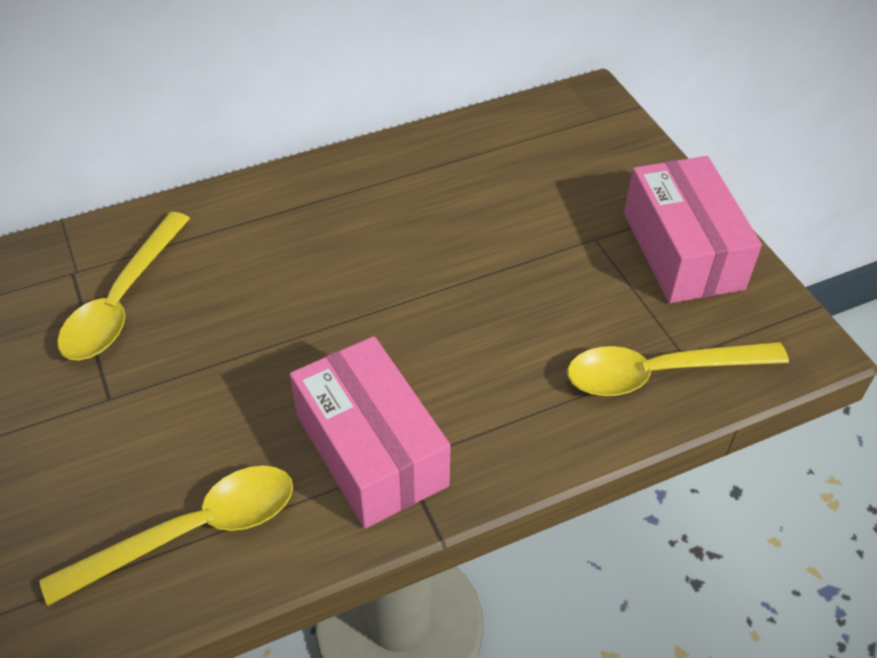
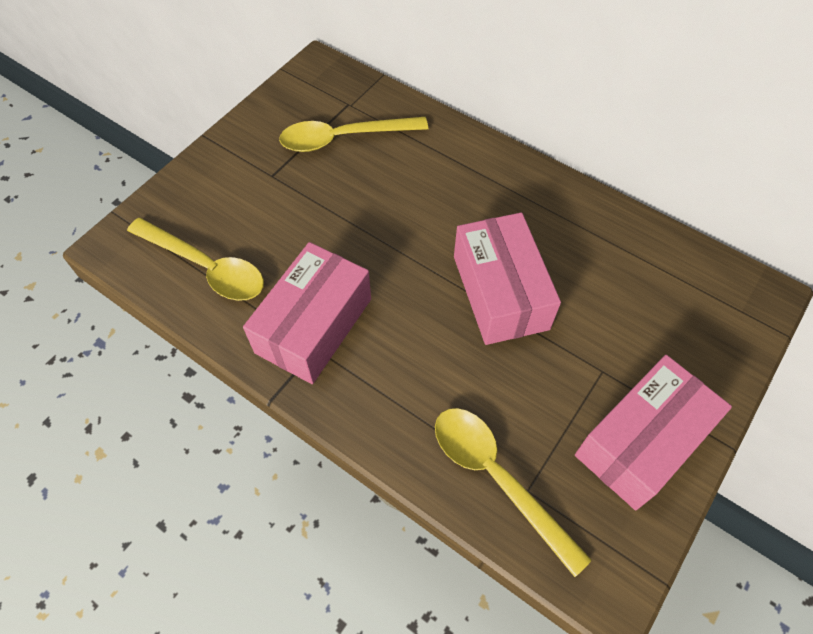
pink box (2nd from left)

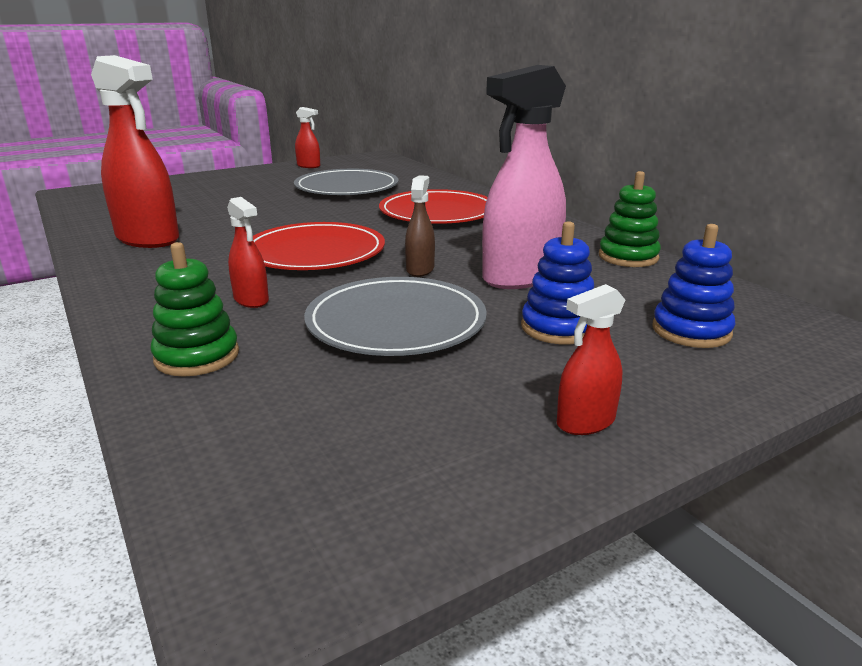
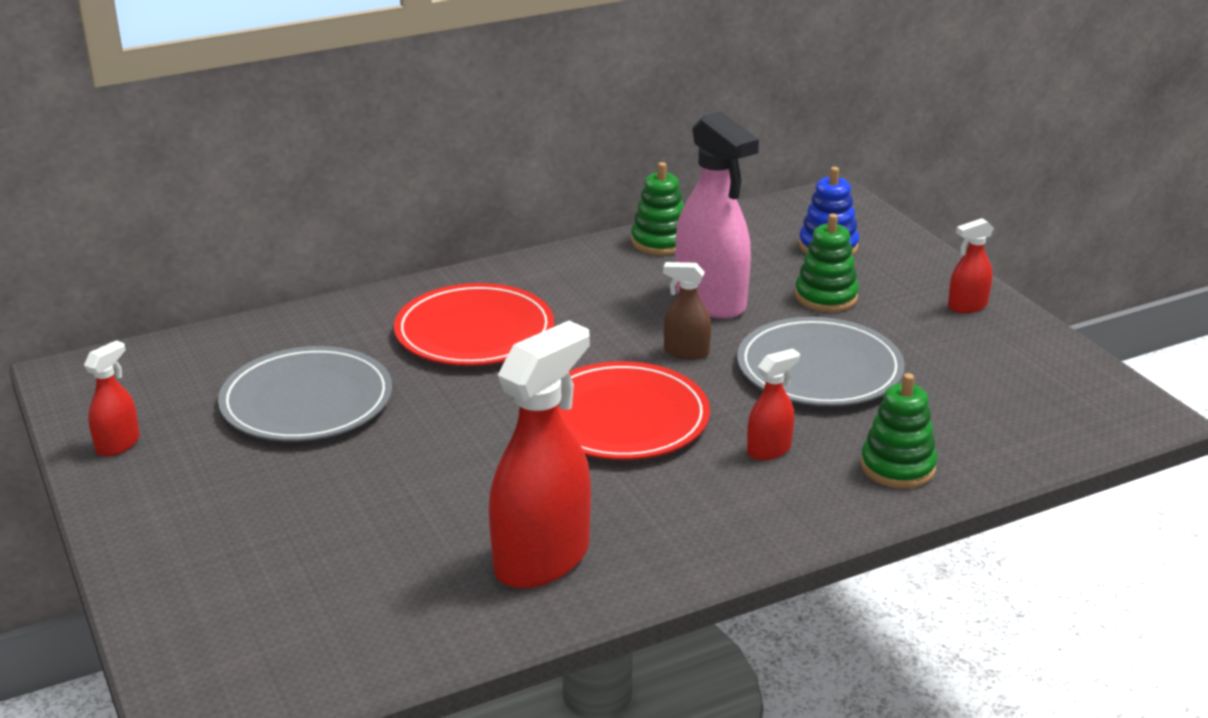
green stacking toy (2nd from left)
red spray bottle (4th from left)

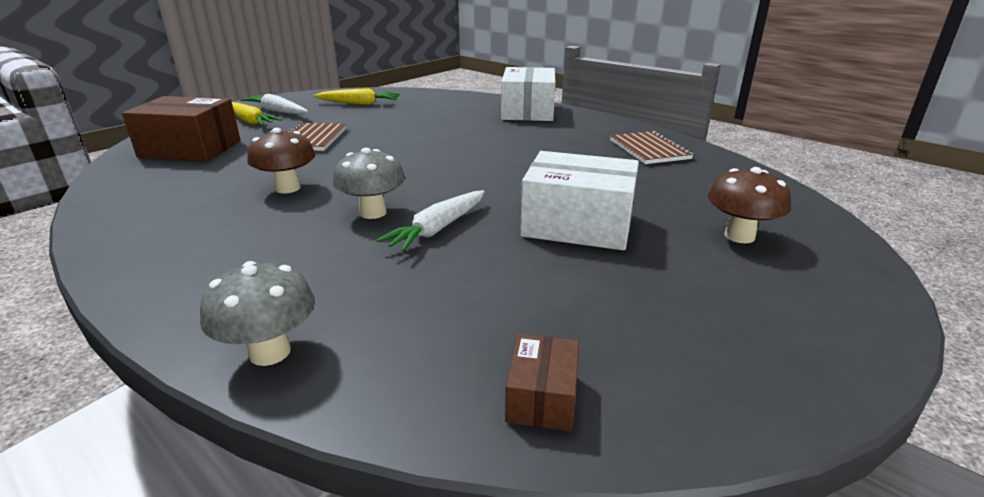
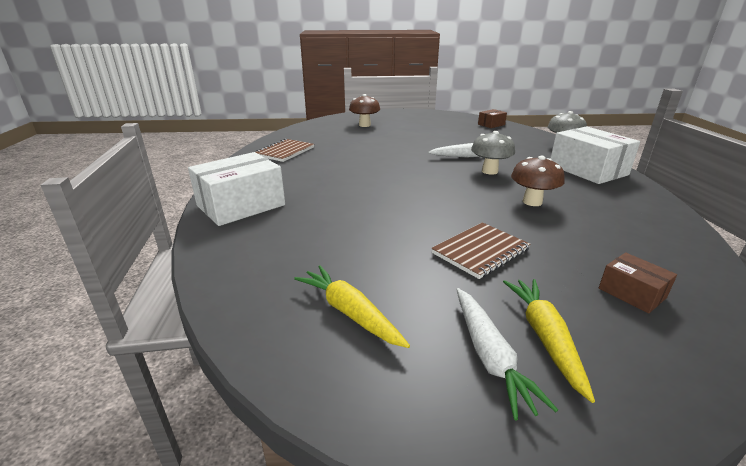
brown box (2nd from left)
white box (2nd from left)

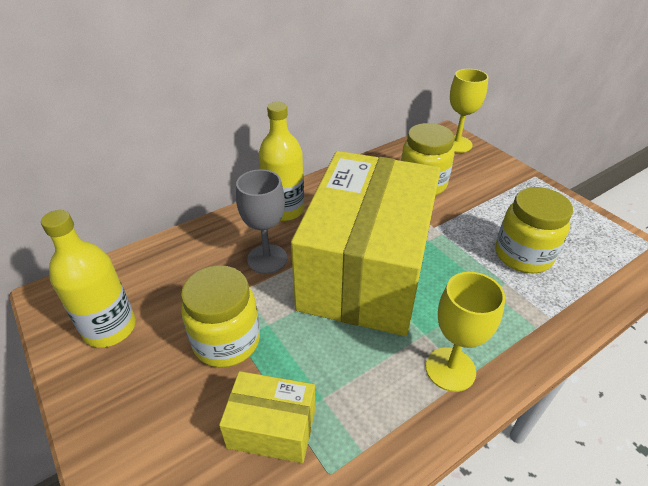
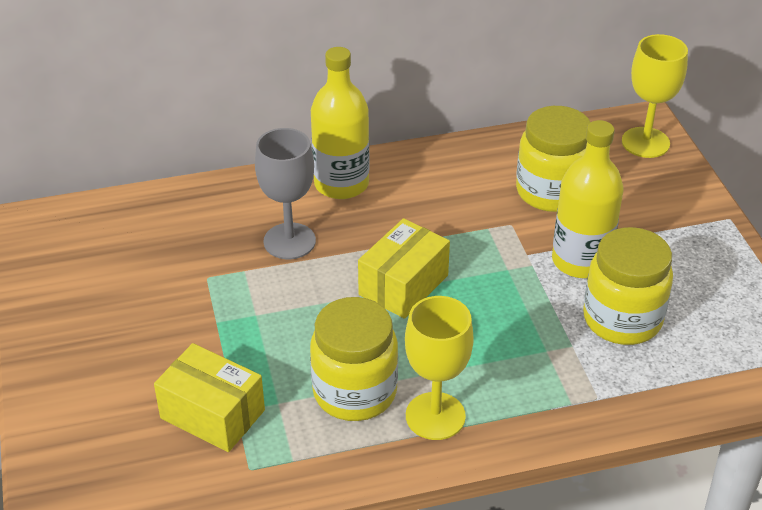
yellow box (2nd from left)
yellow bottle (2nd from left)
yellow jar (1st from left)

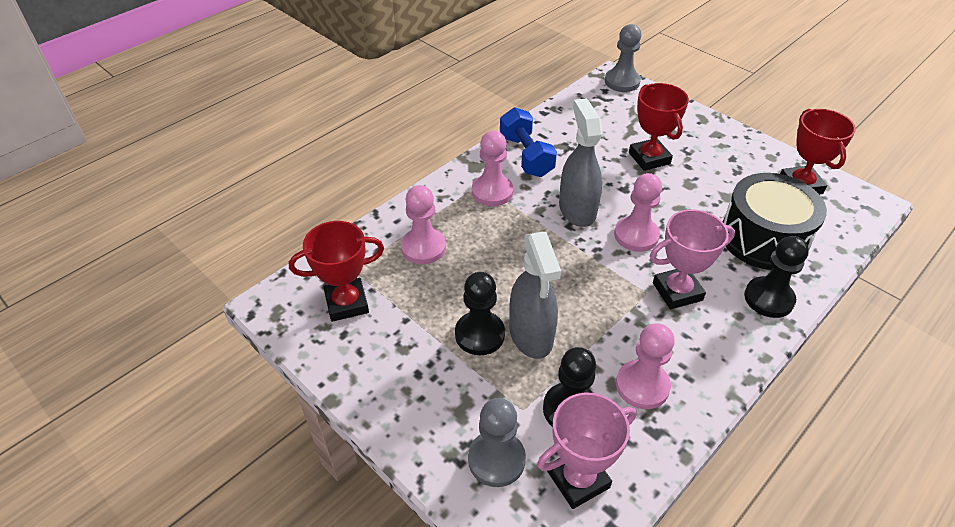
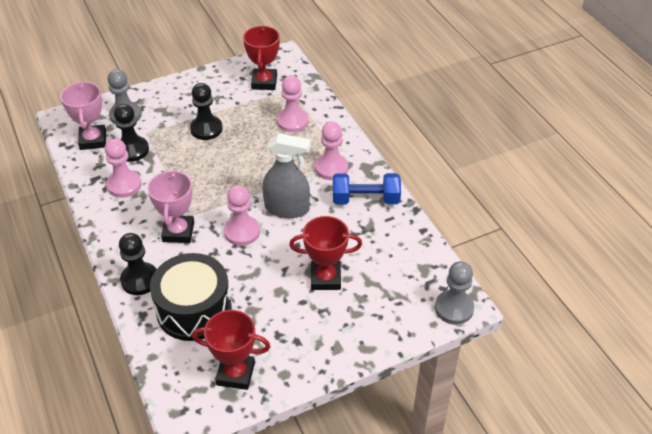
grey spray bottle (1st from left in the first image)

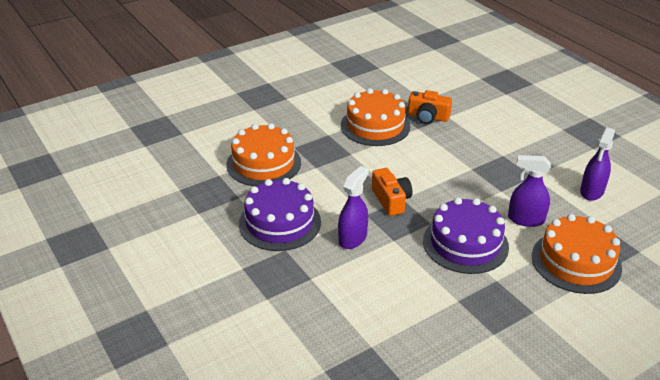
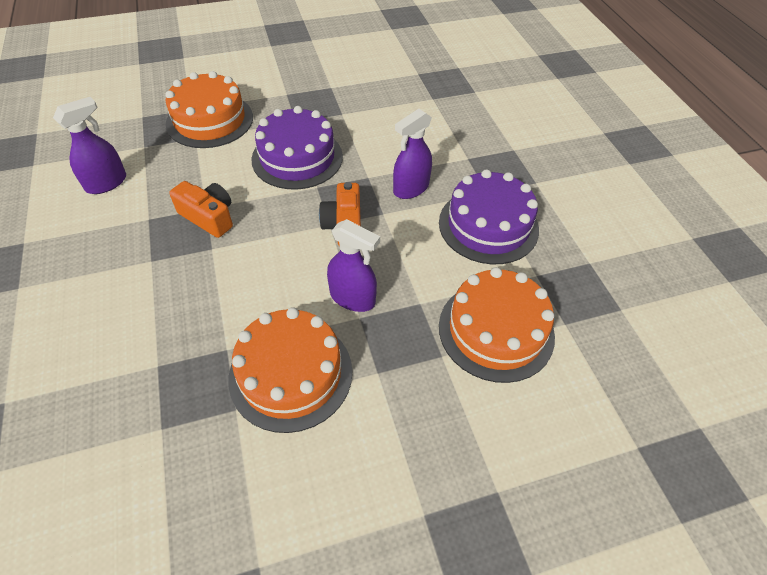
orange camera (1st from left)
purple spray bottle (2nd from left)

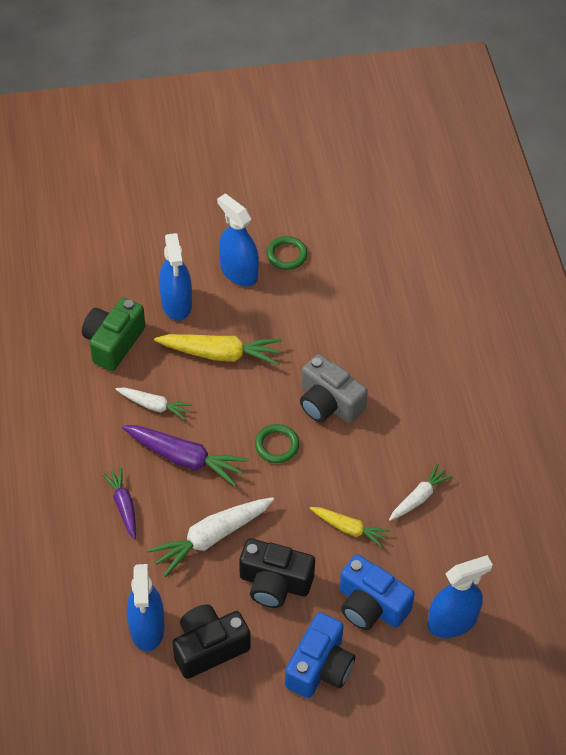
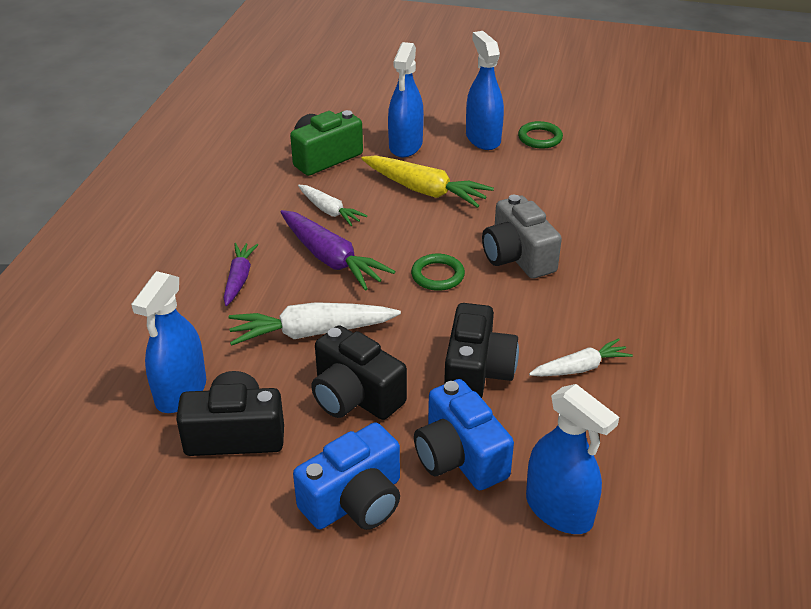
black camera (3rd from left)
blue spray bottle (4th from left)

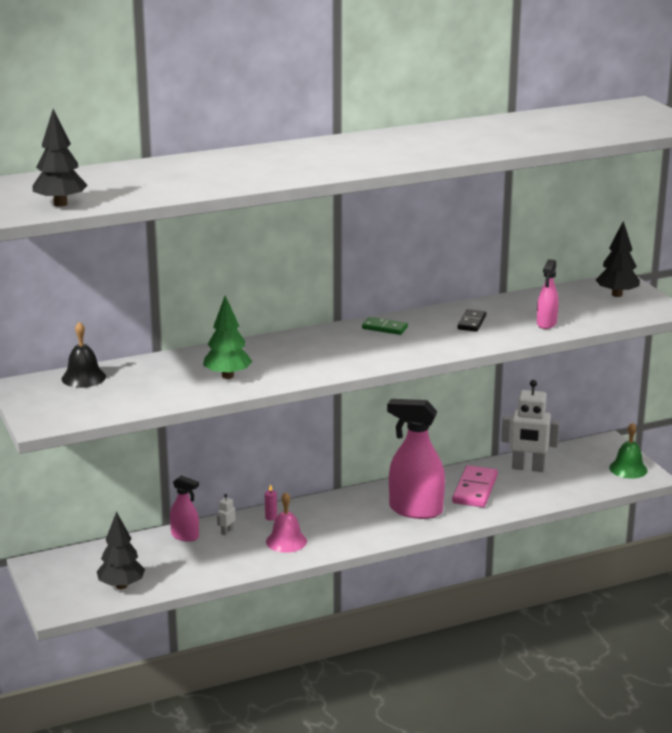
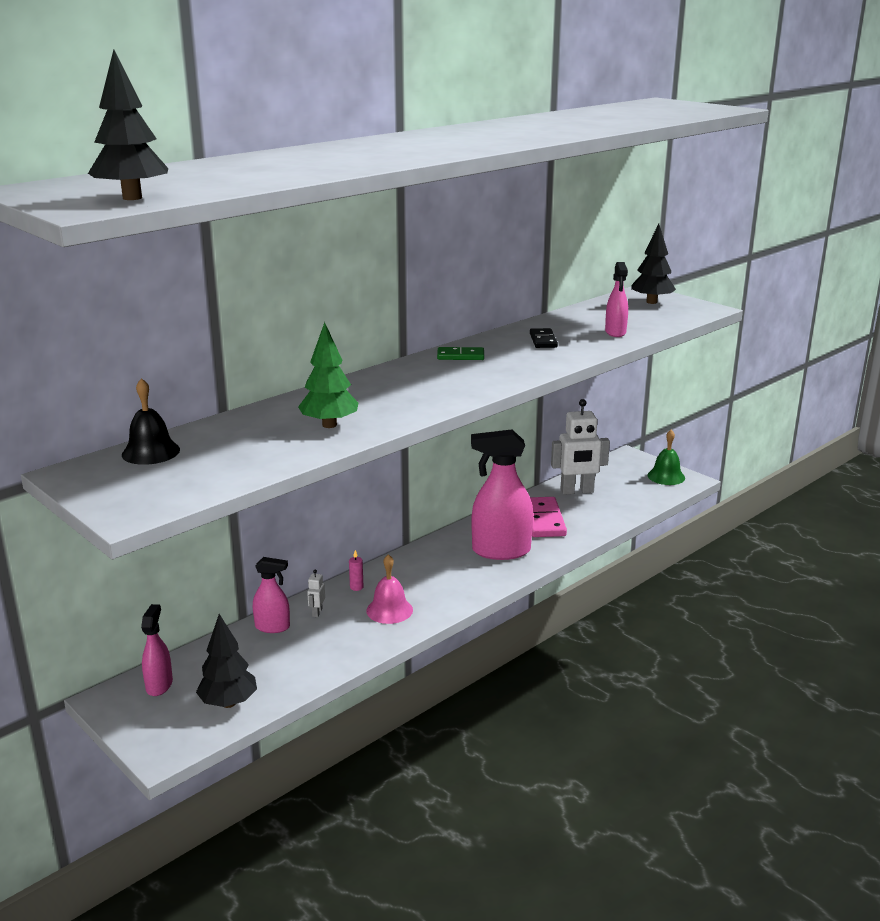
pink spray bottle (1st from left)

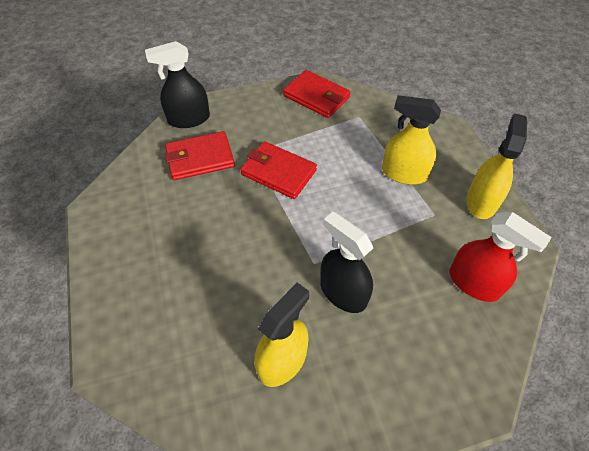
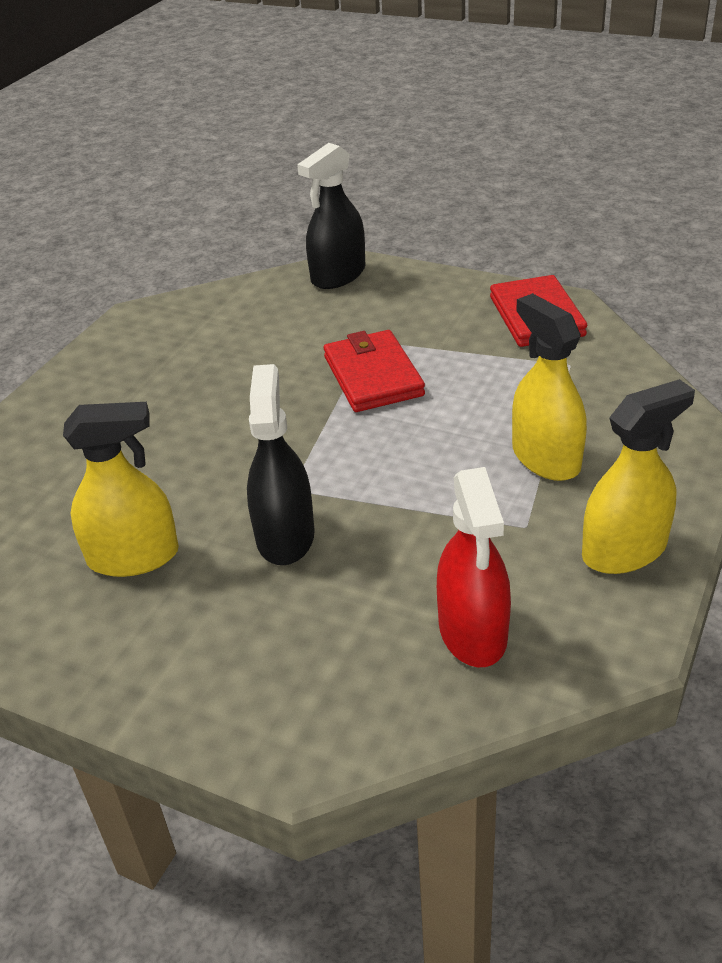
black spray bottle (2nd from left)
red wallet (1st from left in the first image)

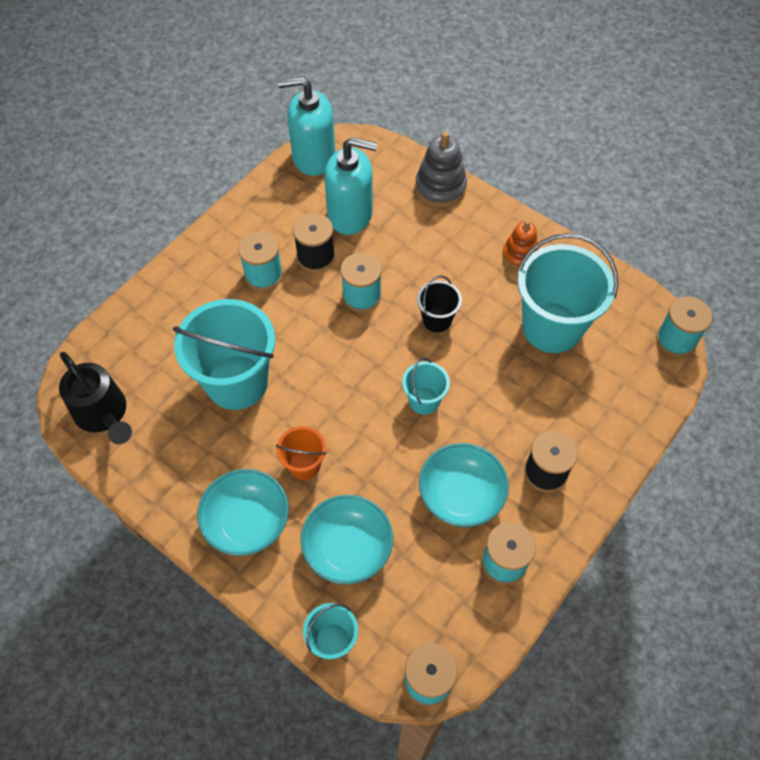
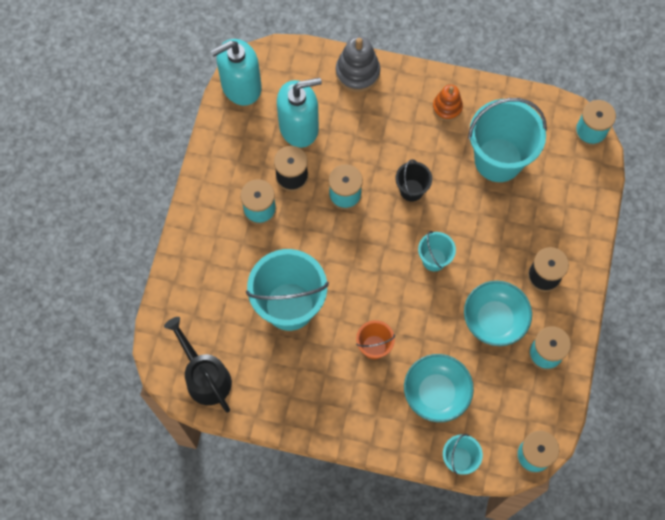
black watering can
turquoise bowl (1st from left in the first image)

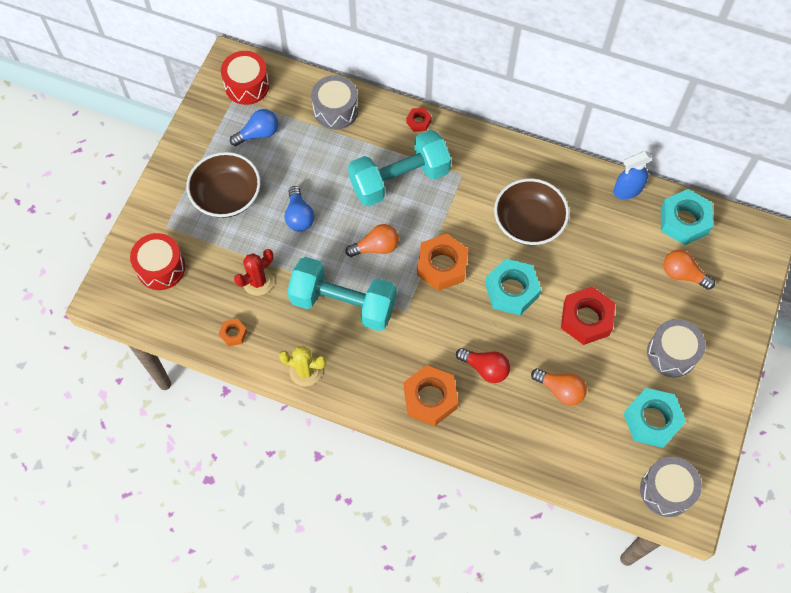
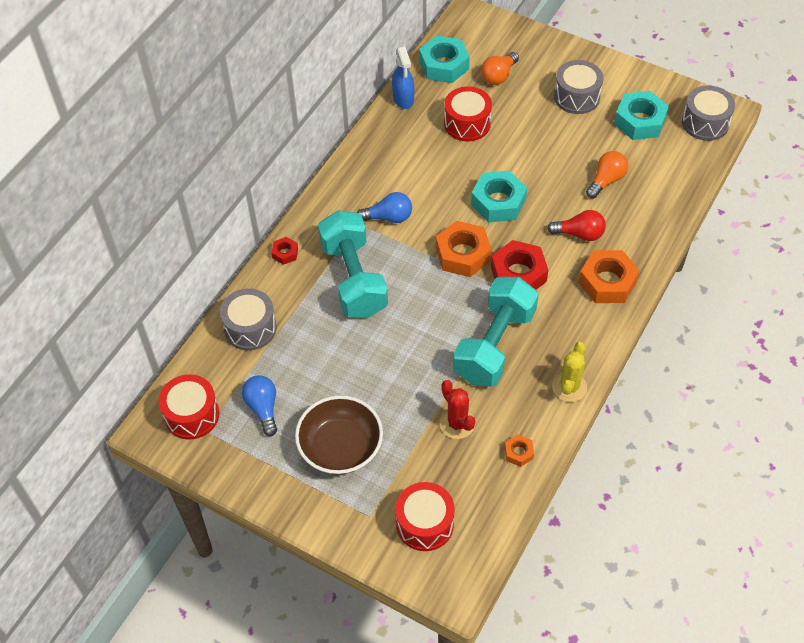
brown bowl (2nd from left in the first image)
blue light bulb (2nd from left)
orange light bulb (1st from left in the first image)
red nut (2nd from left)
red light bulb
red drum (3rd from left)

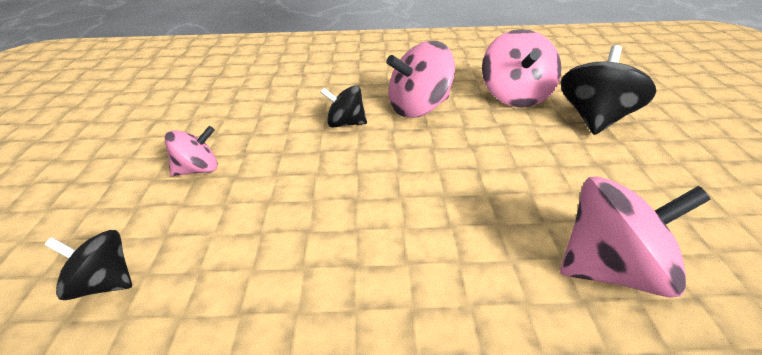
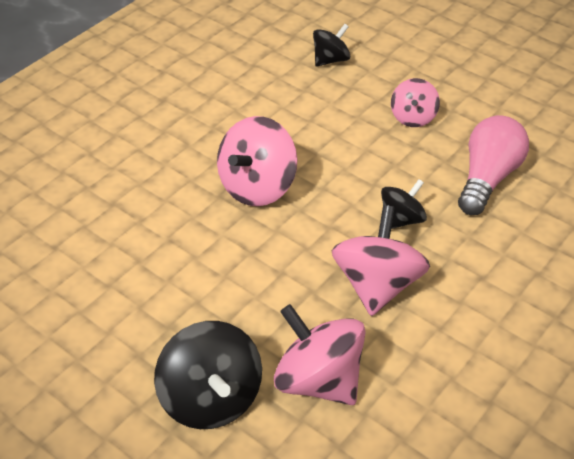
pink spinning top (1st from left)
pink light bulb

